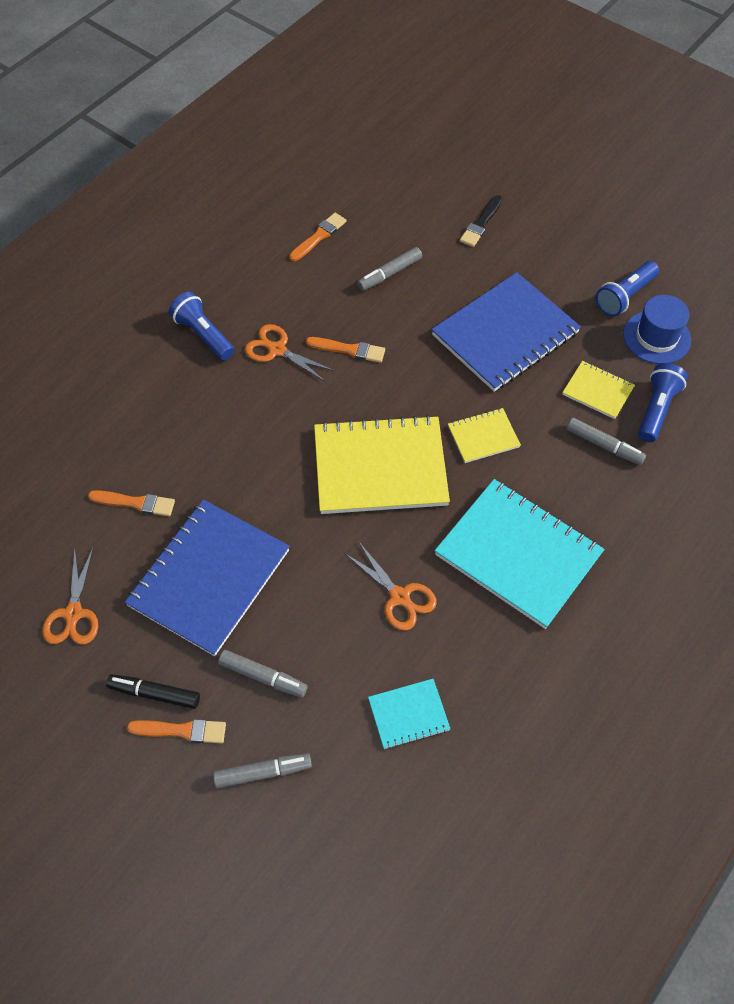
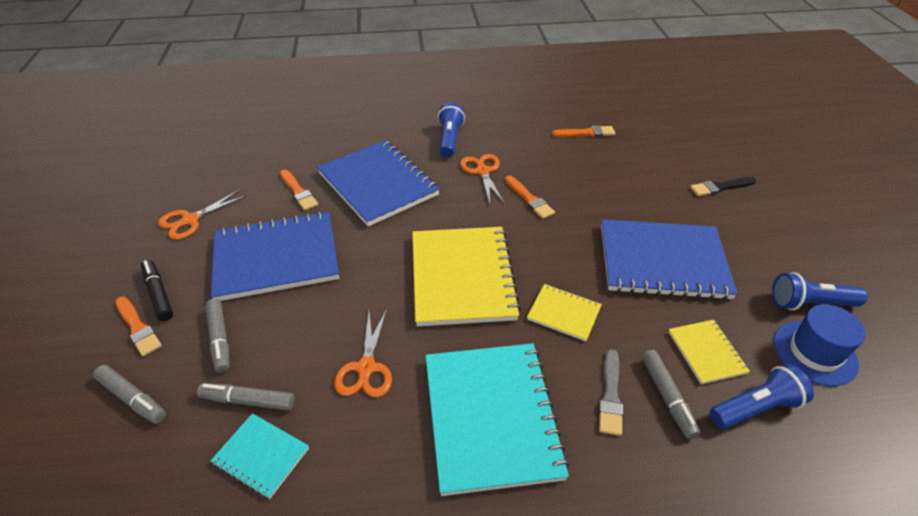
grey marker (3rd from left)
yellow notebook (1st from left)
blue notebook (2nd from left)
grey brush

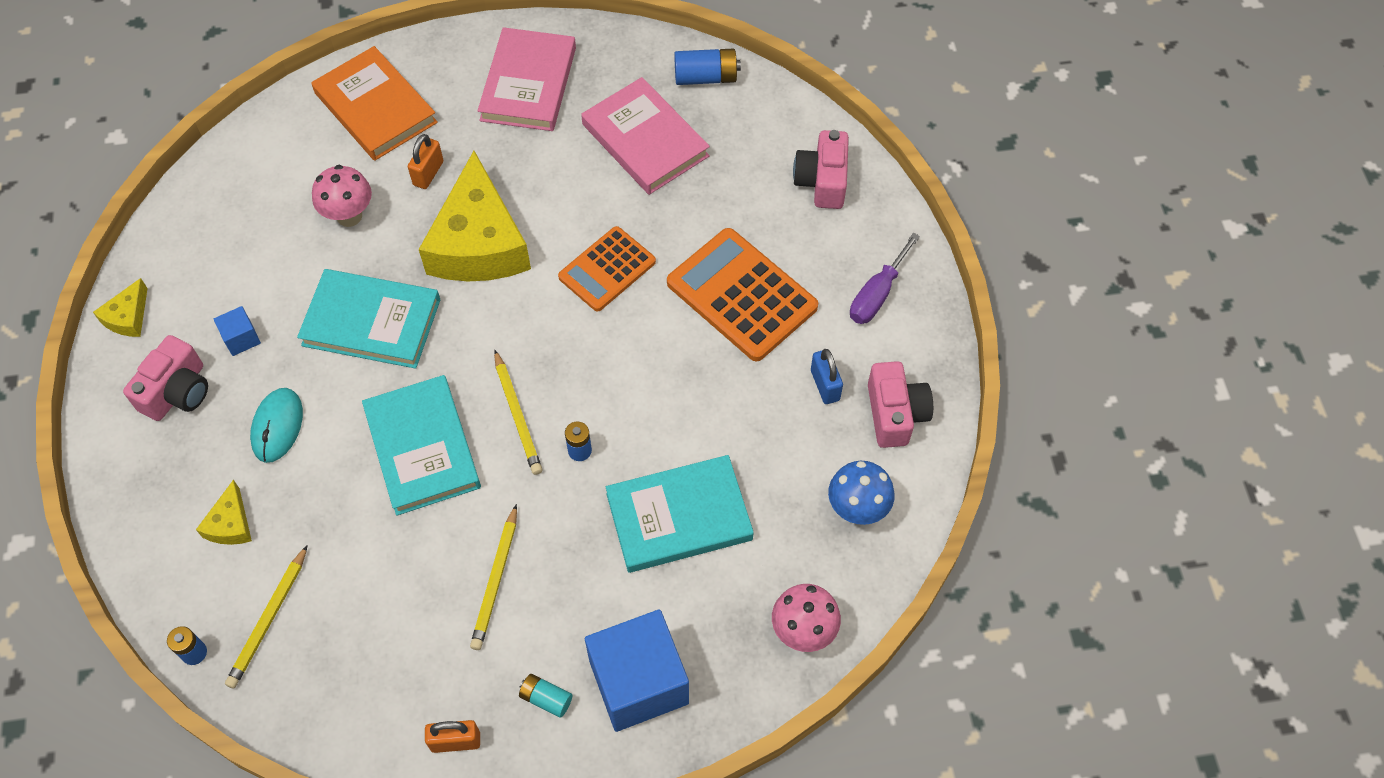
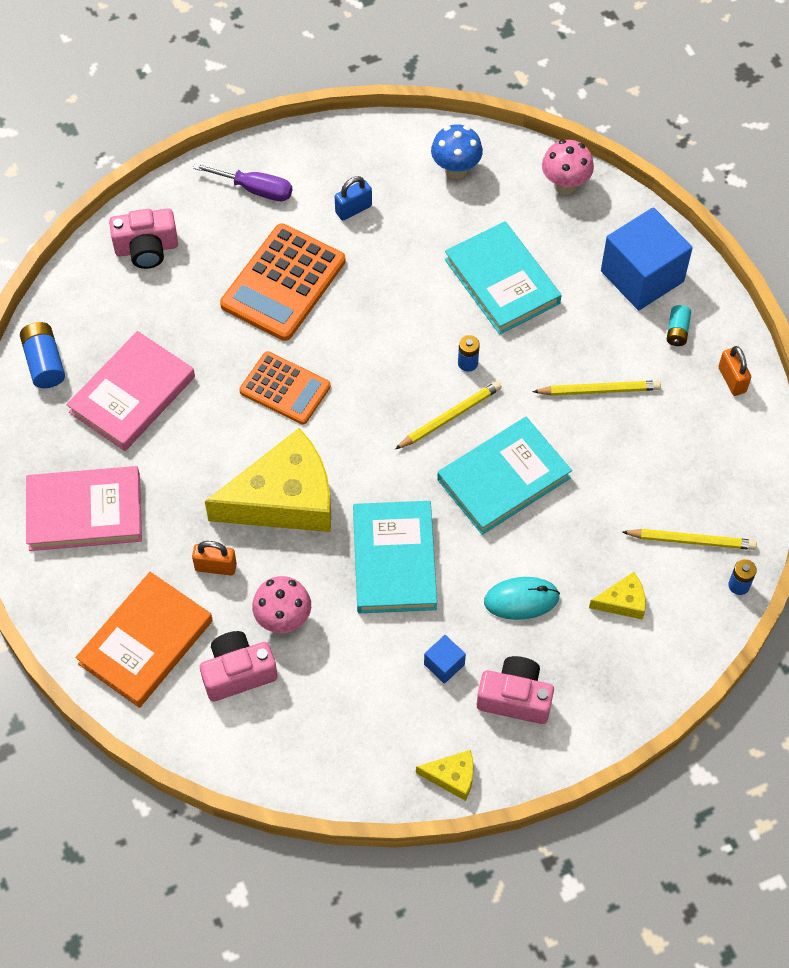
pink camera (2nd from left)

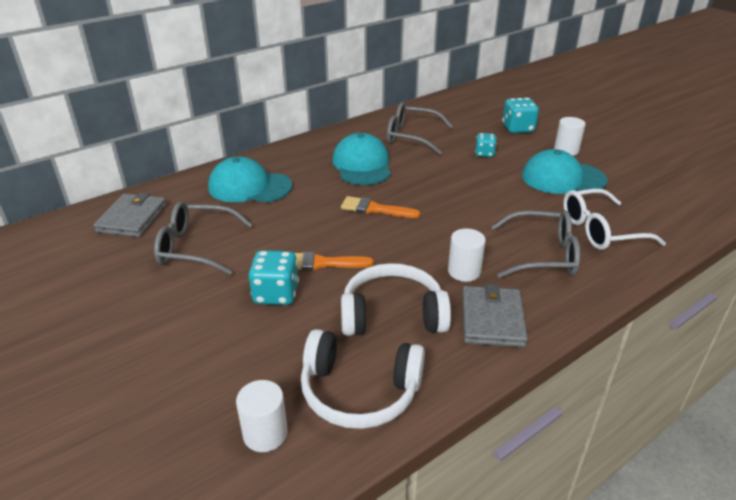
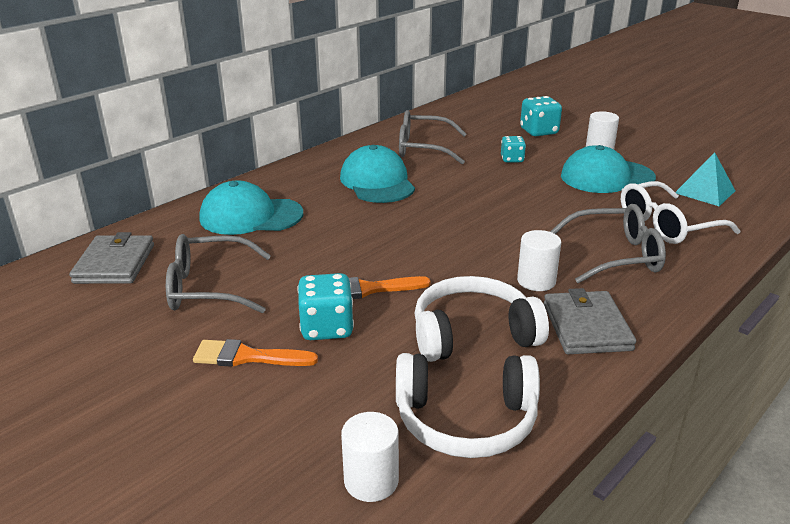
orange brush (1st from left)
turquoise pyramid

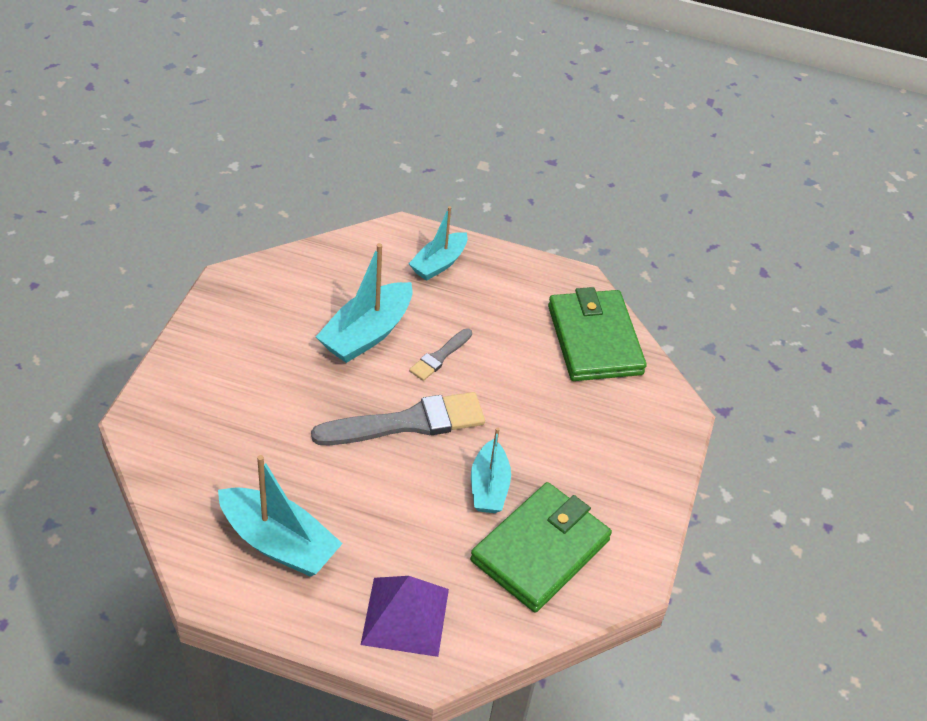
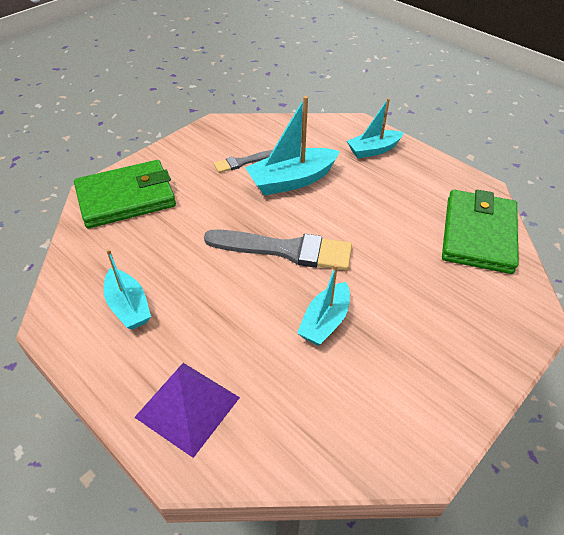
grey brush (1st from left)
turquoise boat (1st from left)
green wallet (1st from left)

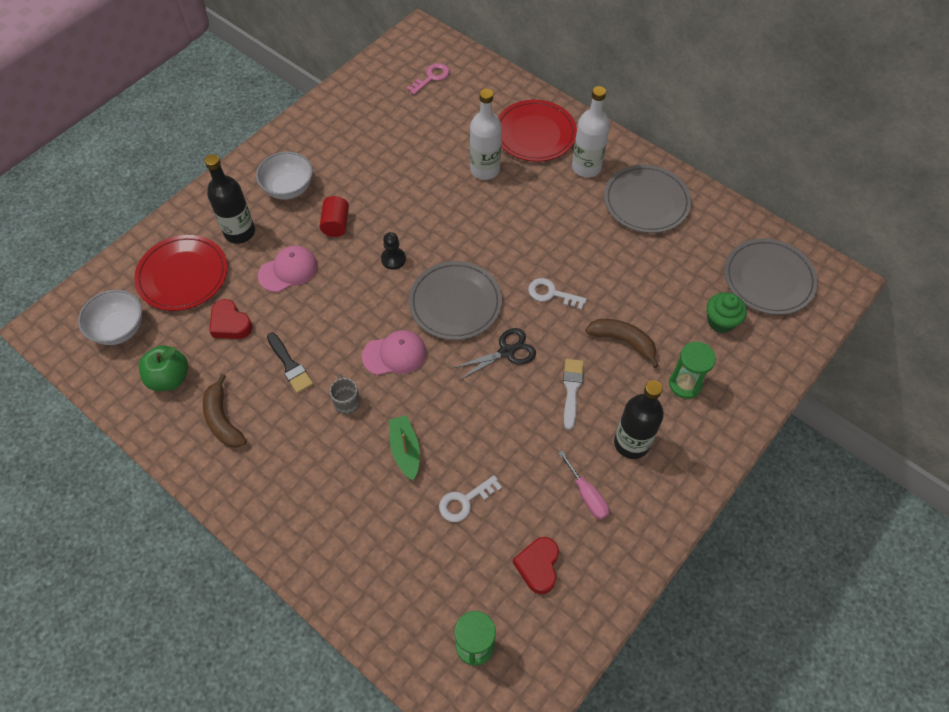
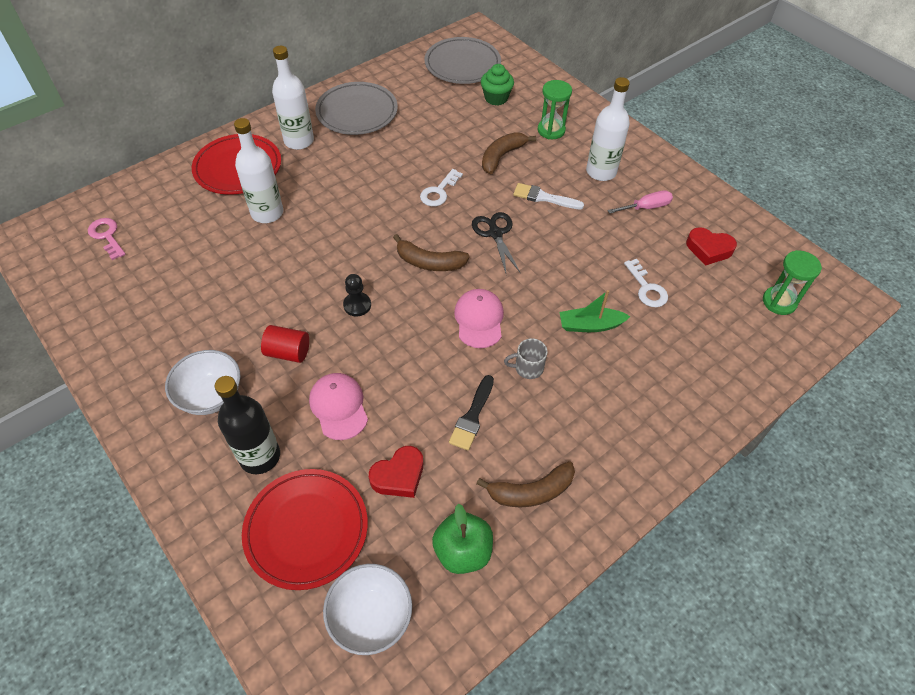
brown banana (1st from left)
black brush
white bottle (3rd from left)

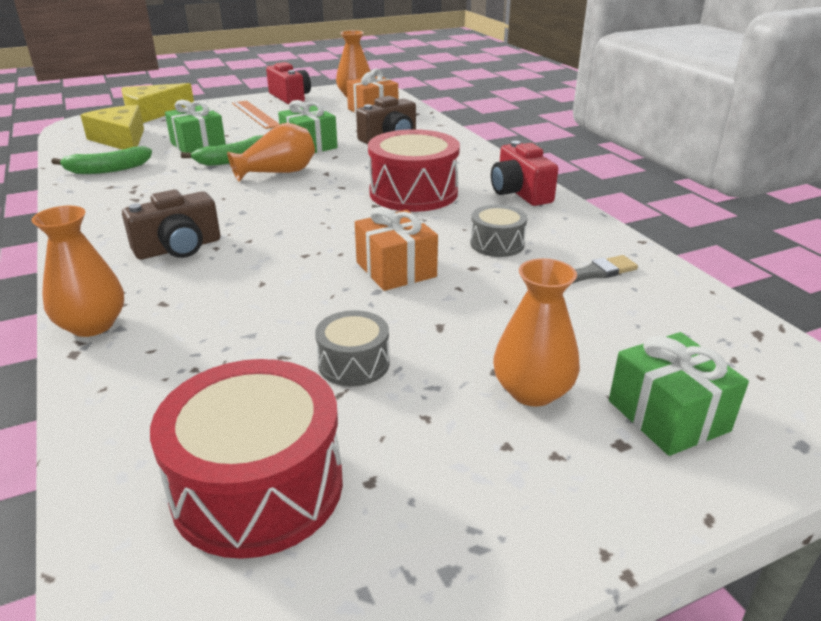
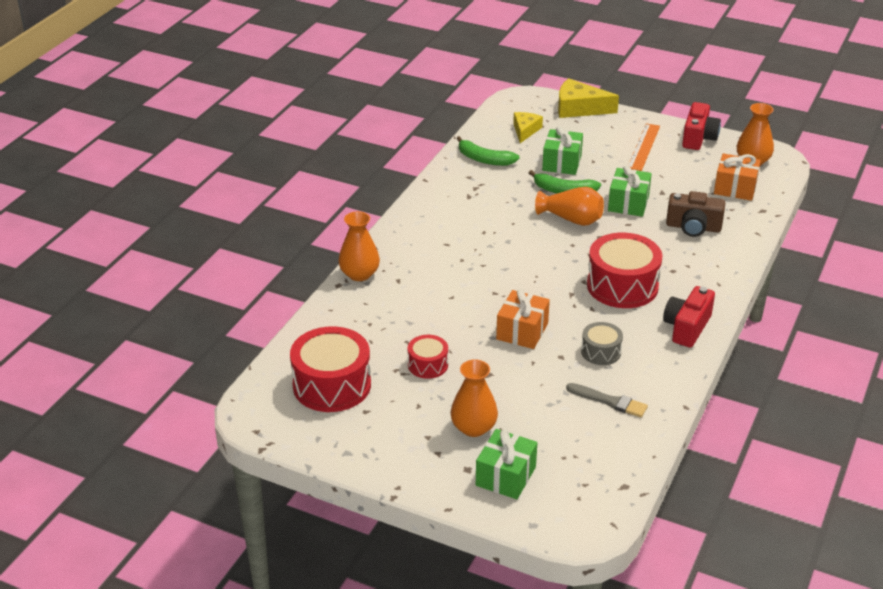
yellow cheese (1st from left)
brown camera (1st from left in the first image)
red drum (2nd from left)

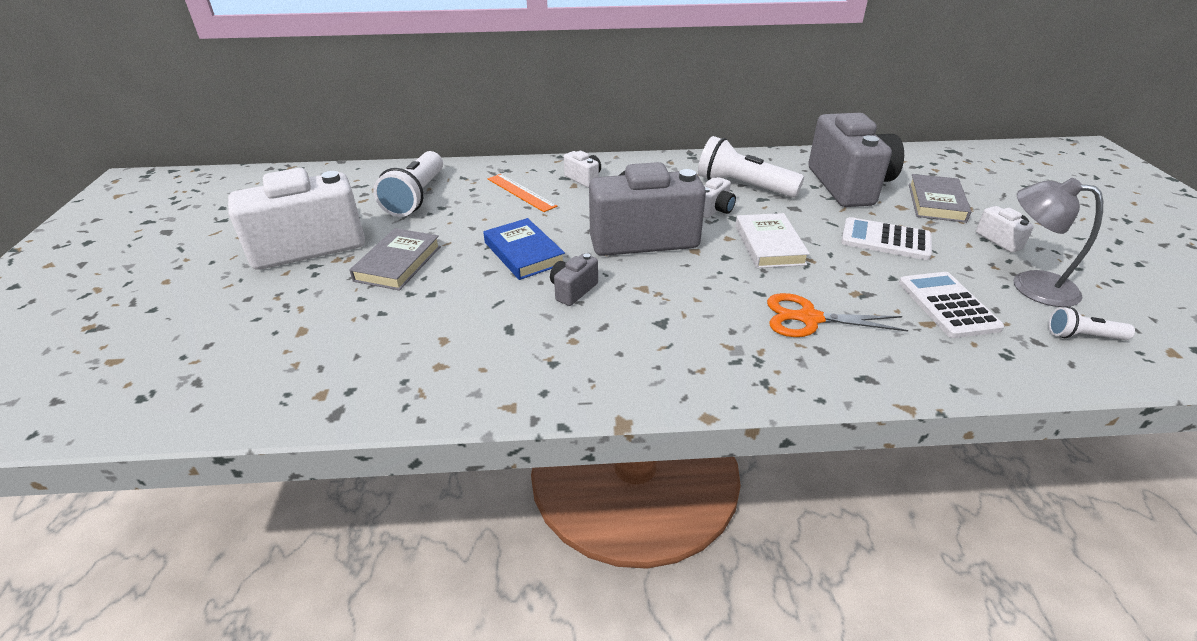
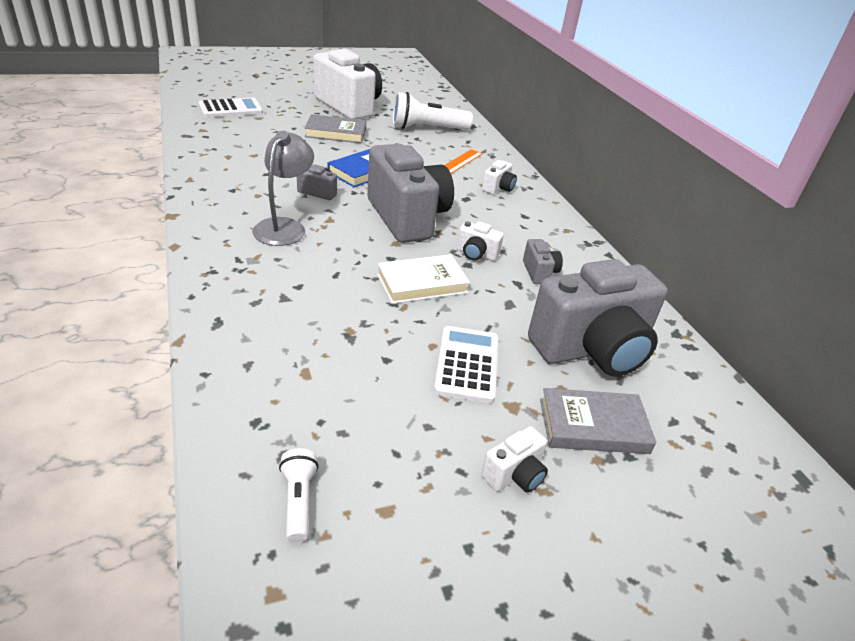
grey camera (3rd from left)
grey lamp
white calculator (1st from left)
orange scissors

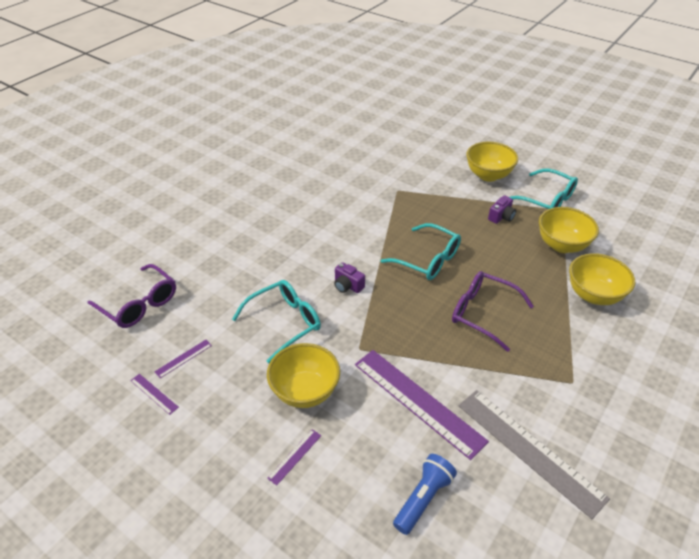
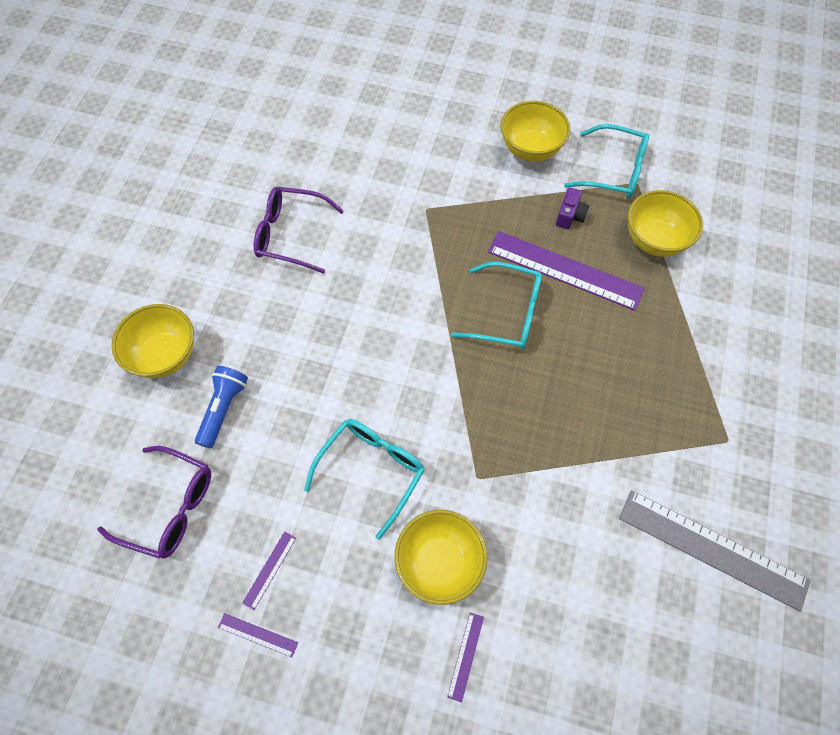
yellow bowl (1st from left)
purple camera (1st from left in the first image)
purple glasses (2nd from left)
purple ruler (4th from left)
blue flashlight

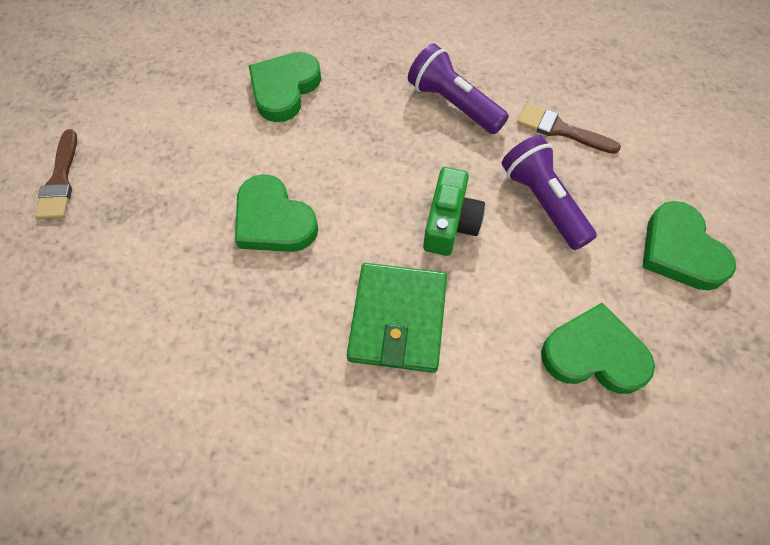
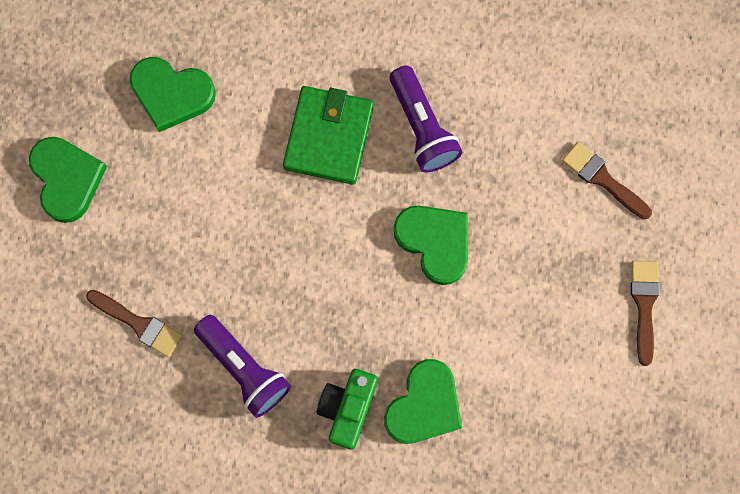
purple flashlight (2nd from left)
green camera
brown brush (2nd from left)

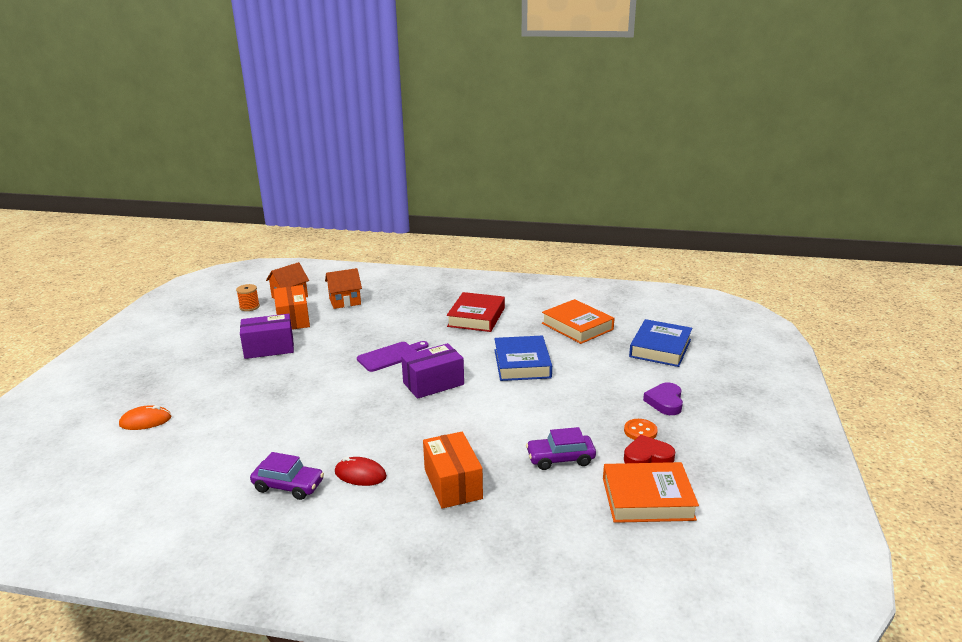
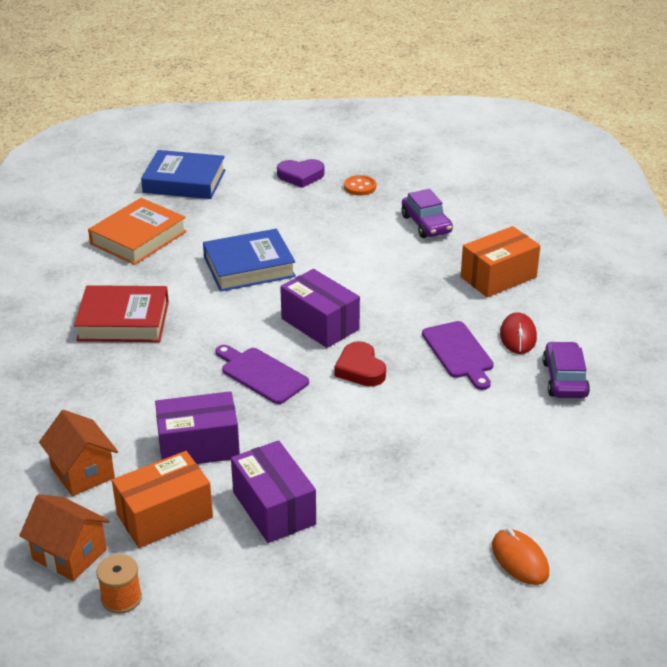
red heart
orange book (2nd from left in the first image)
purple cutting board (2nd from left)
purple box (1st from left)

